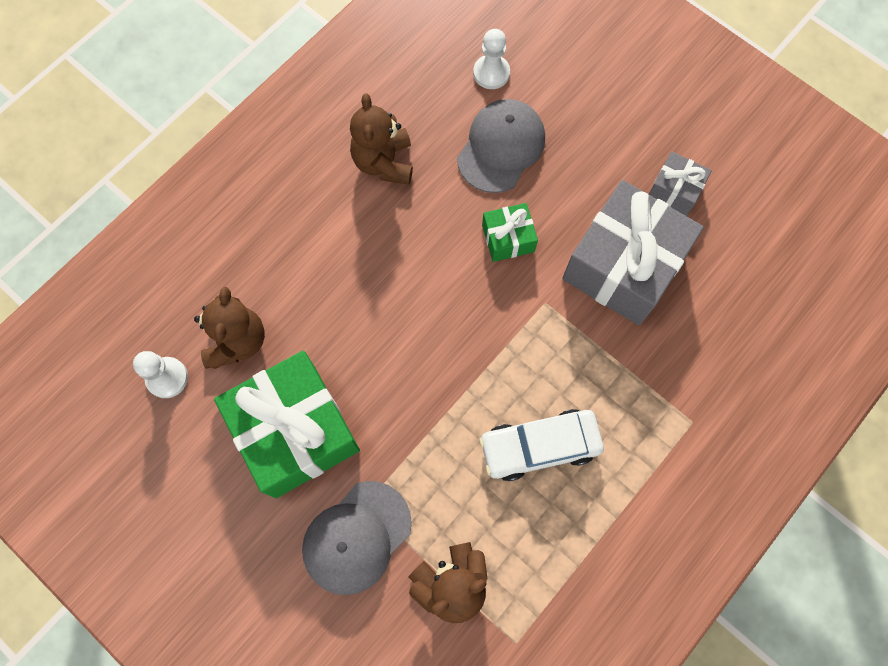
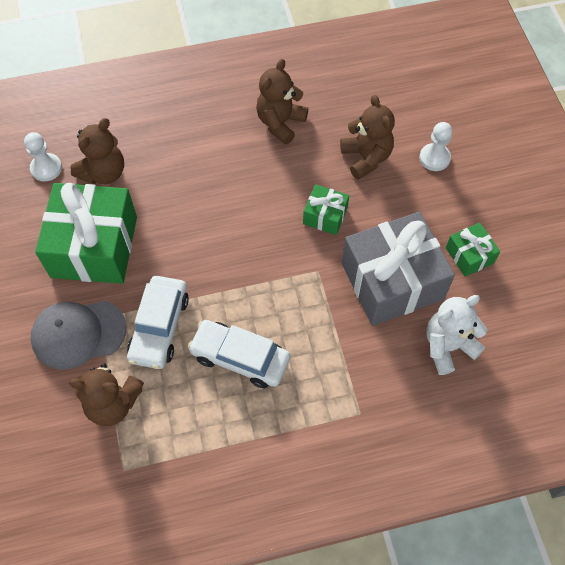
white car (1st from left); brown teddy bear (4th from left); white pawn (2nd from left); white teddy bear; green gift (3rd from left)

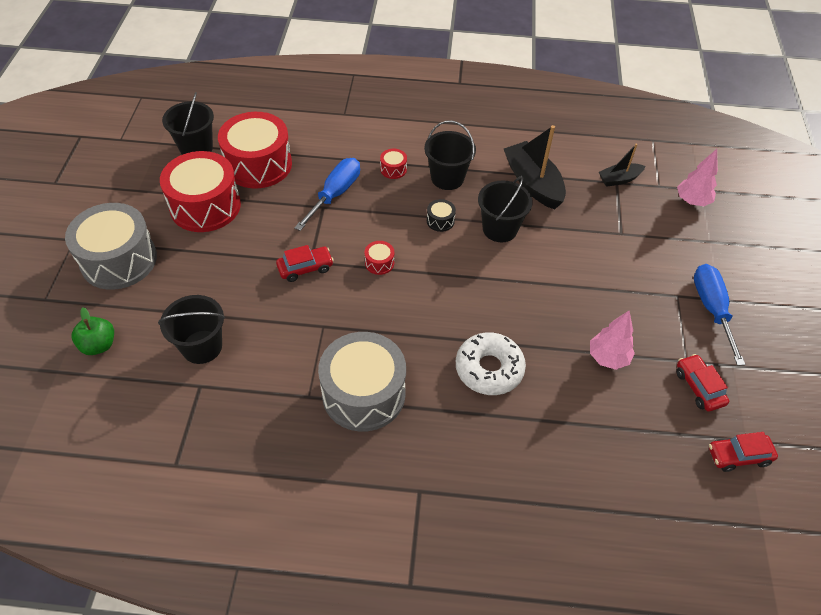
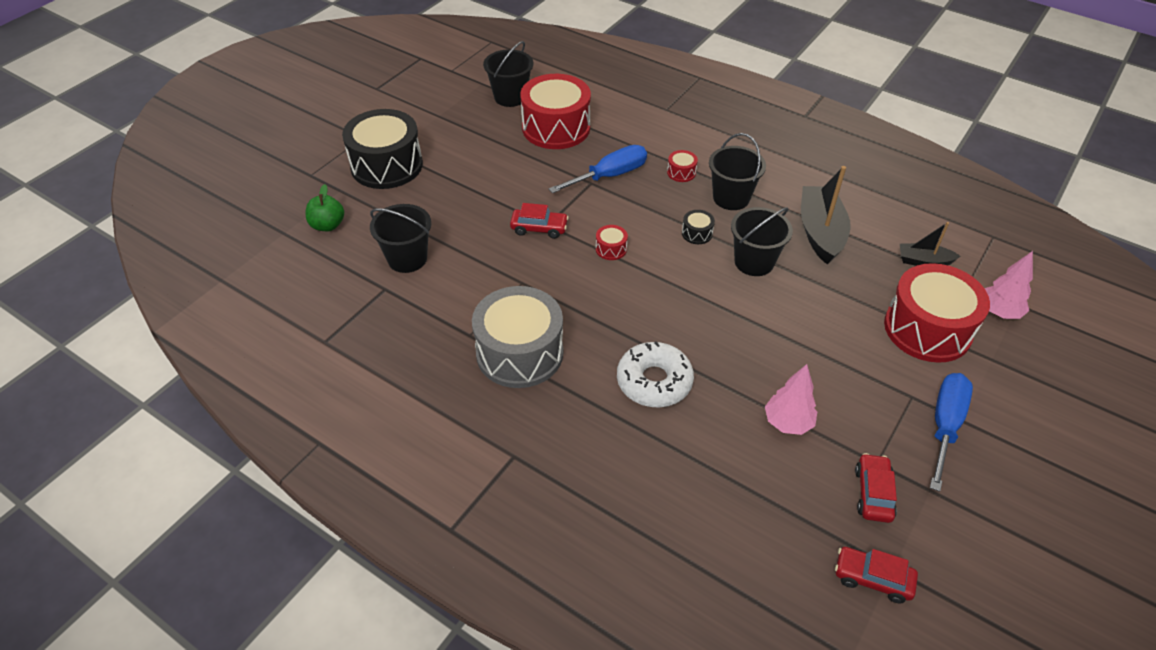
black drum (1st from left); red drum (4th from left)

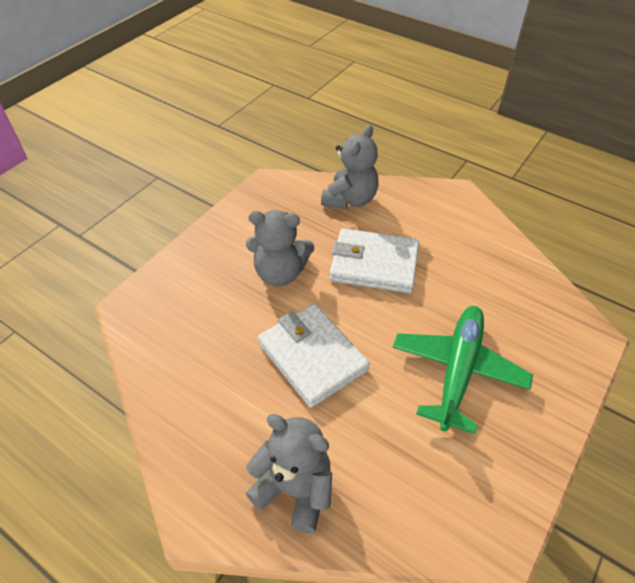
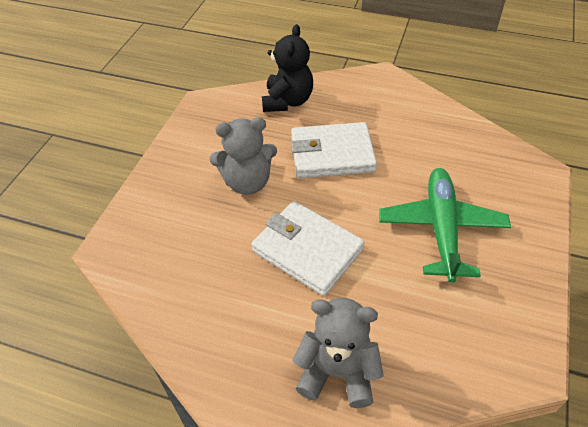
black teddy bear

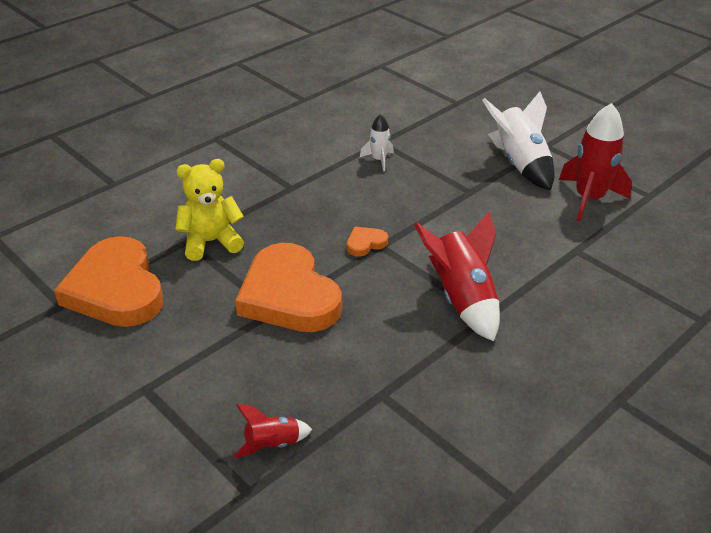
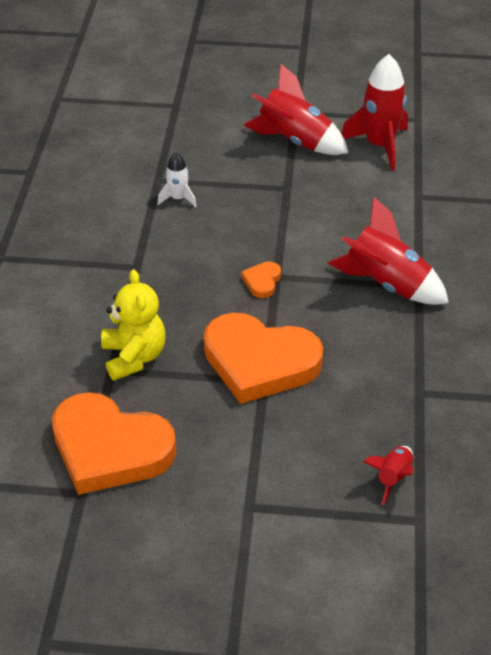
yellow teddy bear; red rocket (1st from left)

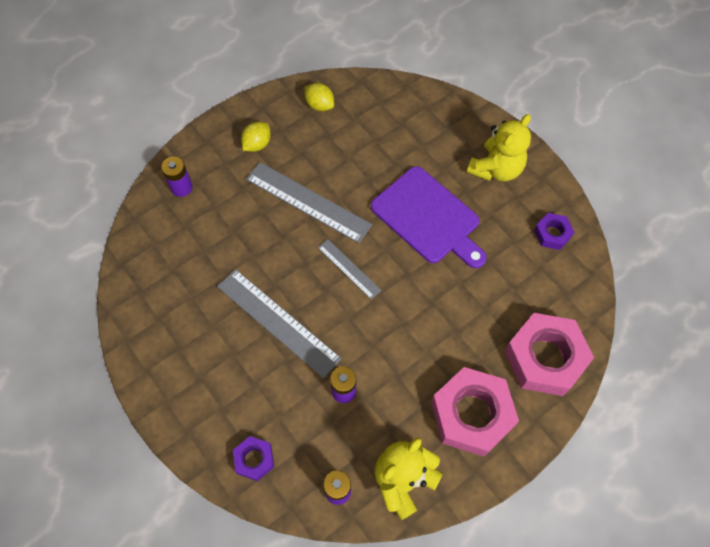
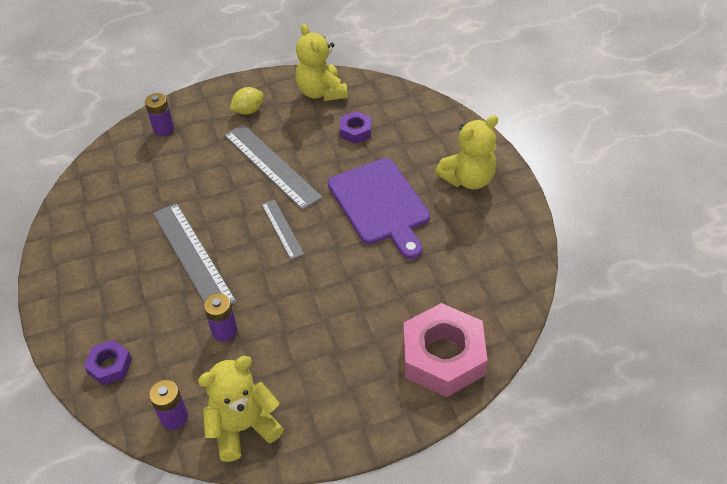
yellow teddy bear (2nd from left); purple nut (2nd from left); pink nut (1st from left in the first image)

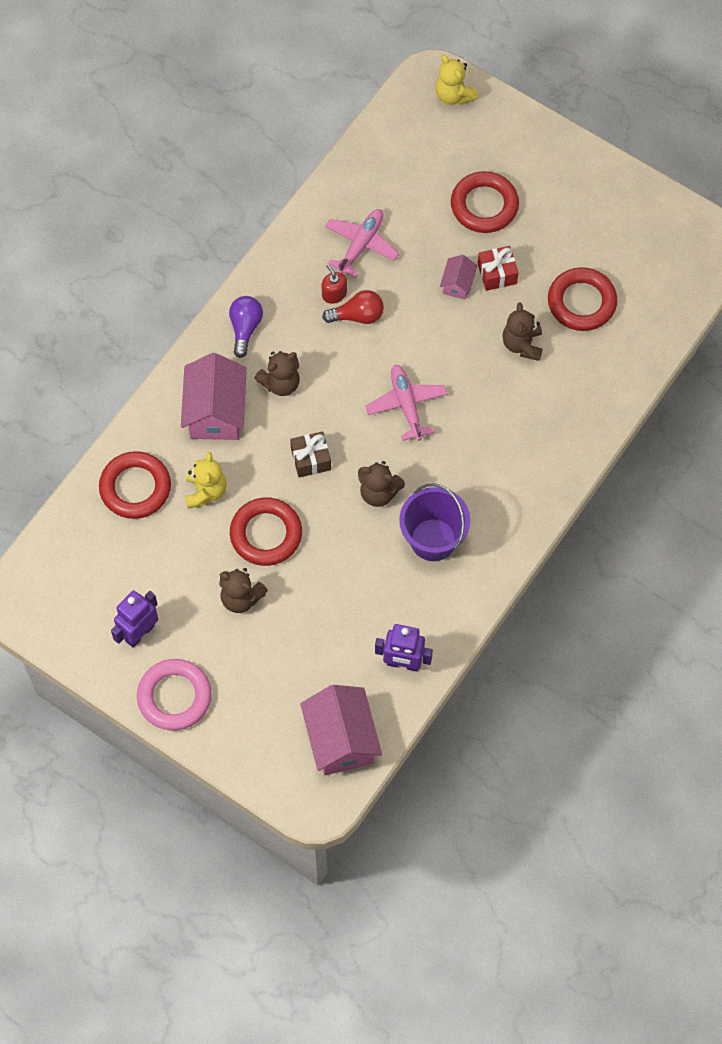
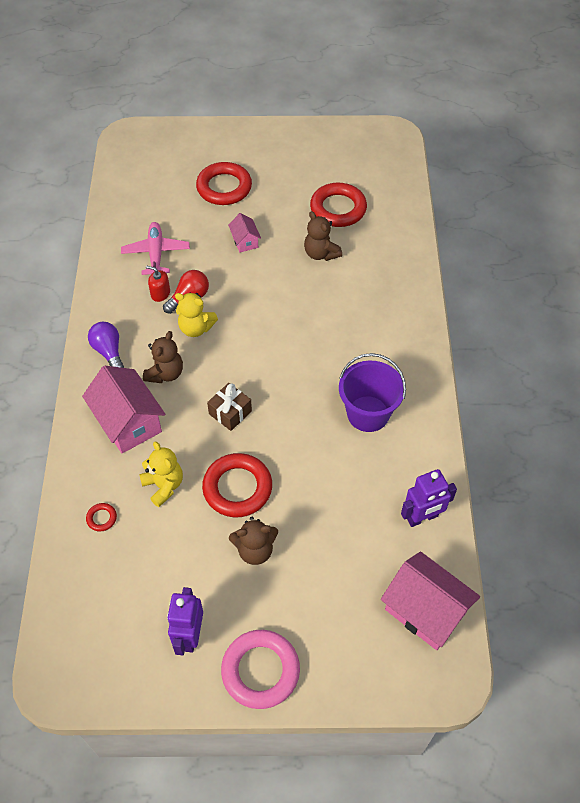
red ring (1st from left); yellow teddy bear (2nd from left); brown teddy bear (3rd from left in the first image); pink plane (2nd from left in the first image); red gift

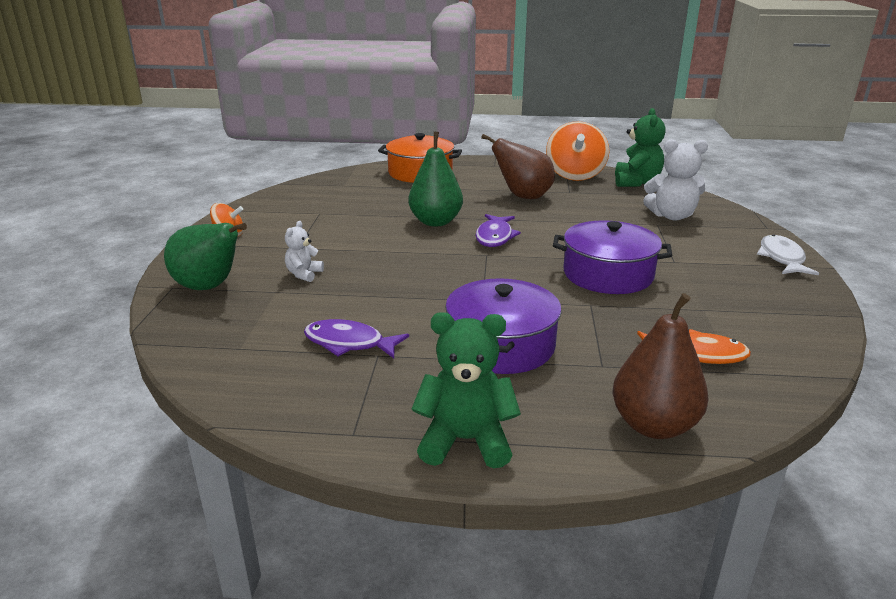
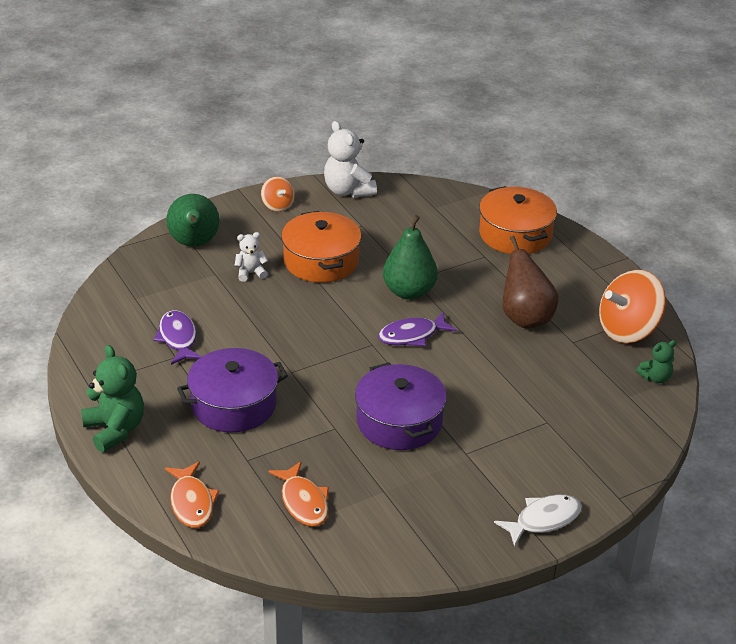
orange fish (1st from left); orange pot (1st from left); white teddy bear (2nd from left); green teddy bear (2nd from left)

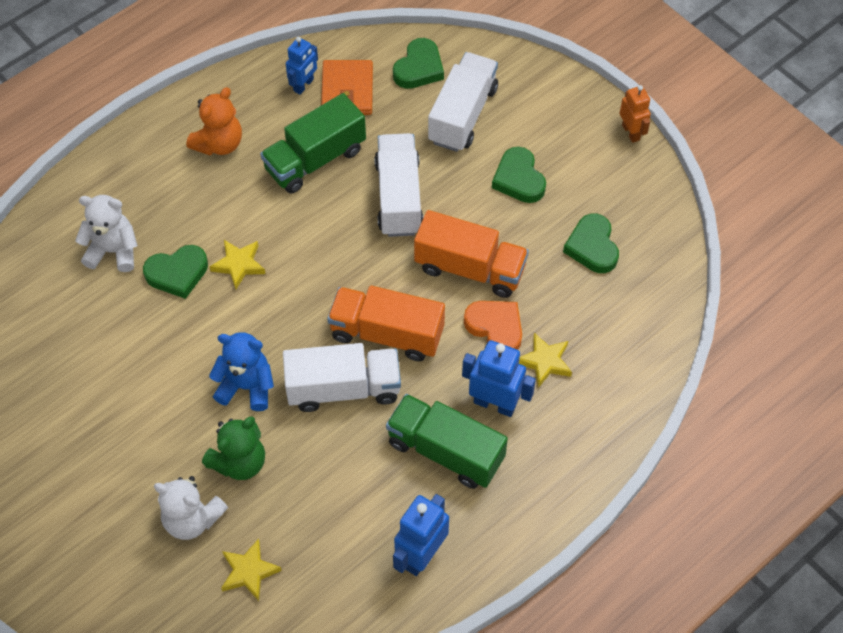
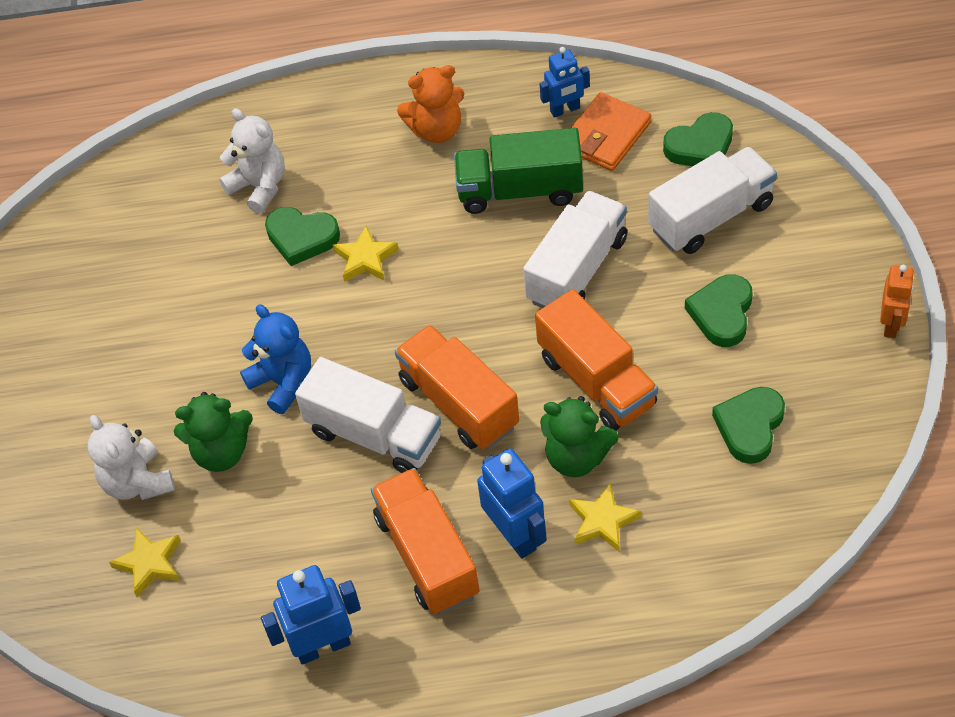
orange truck (1st from left); green teddy bear (2nd from left)

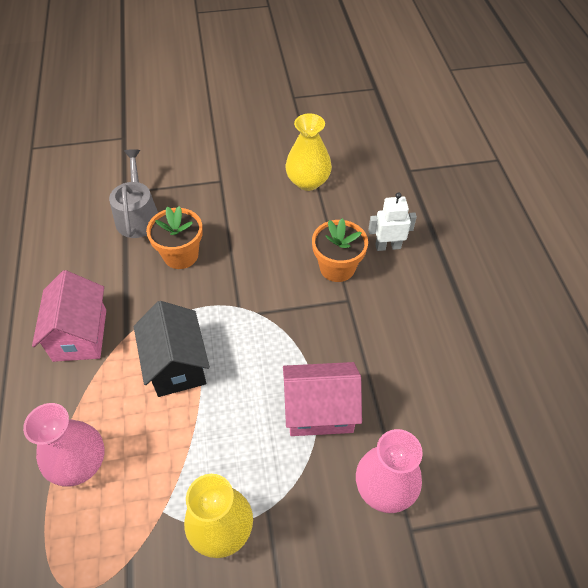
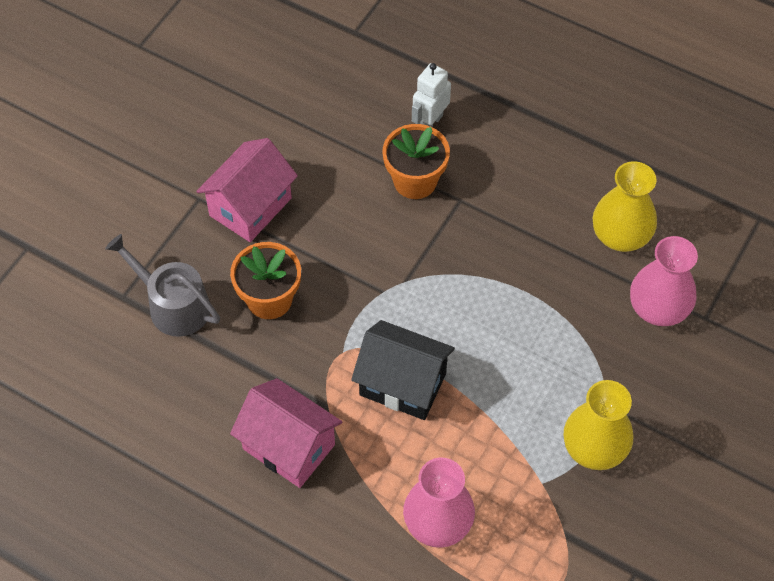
pink house (1st from left); yellow vase (2nd from left)

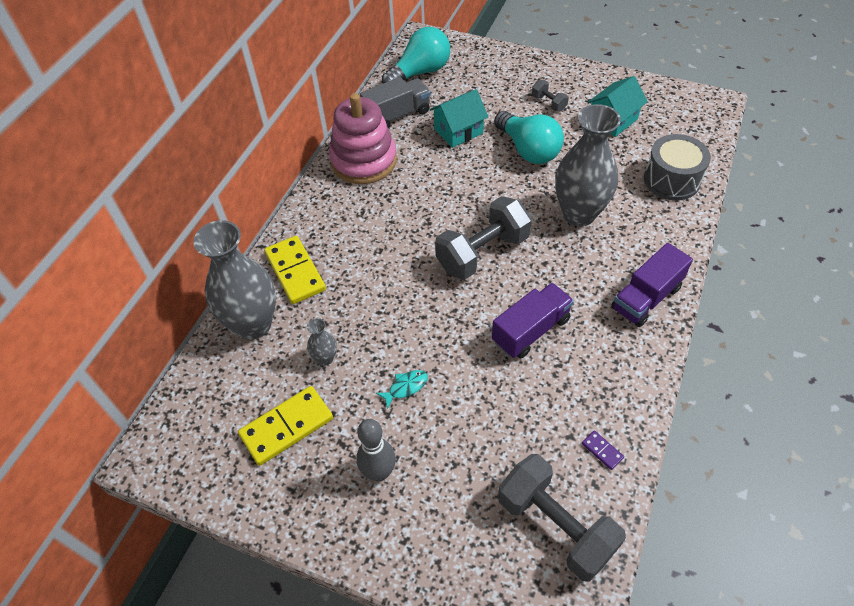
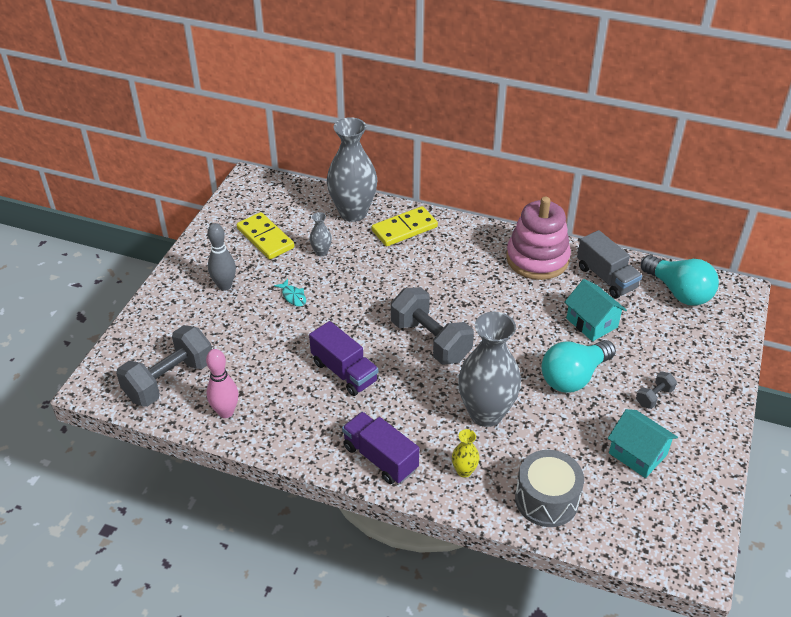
pink bowling pin; yellow vase

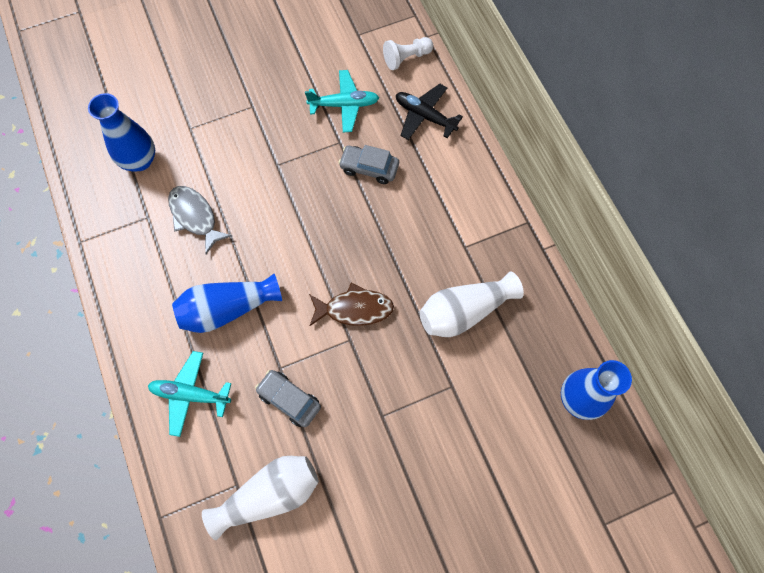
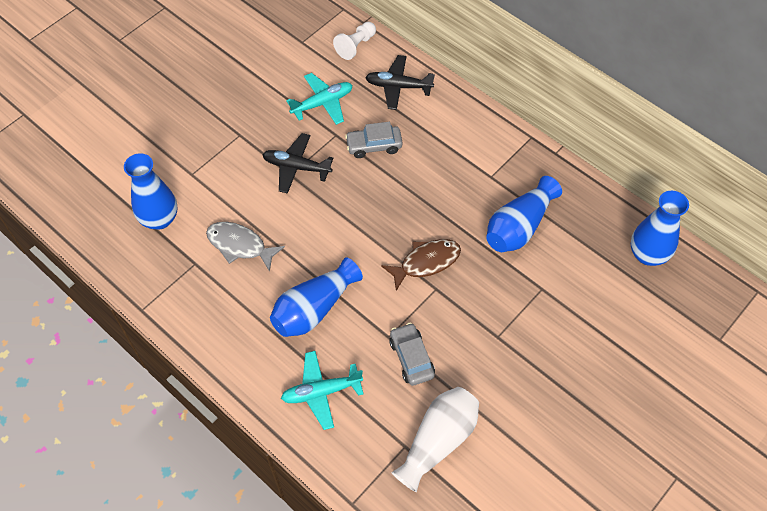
black plane (1st from left); grey car (2nd from left); blue vase (3rd from left)

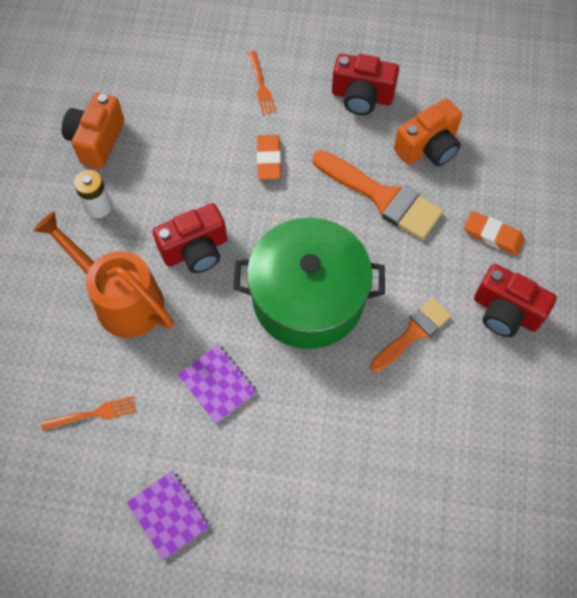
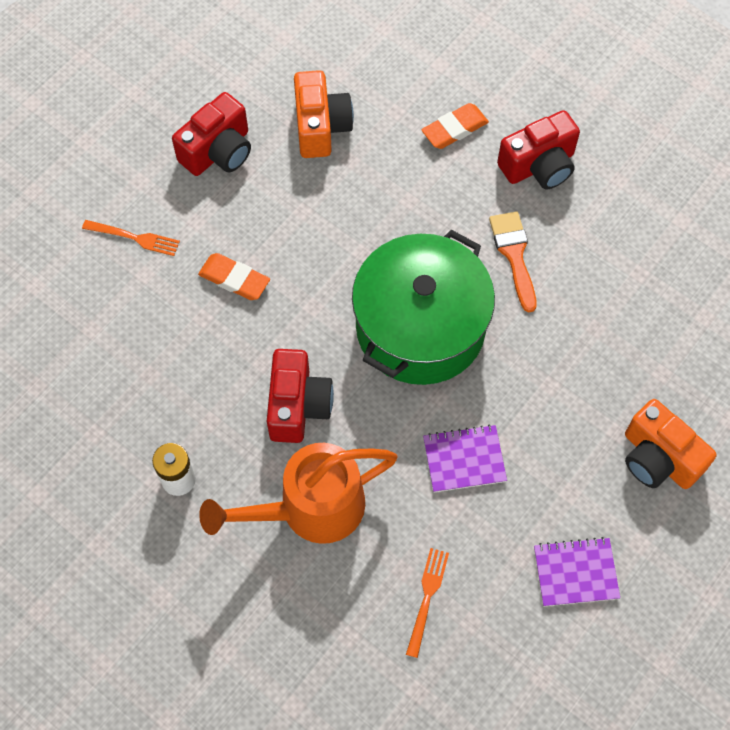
orange camera (2nd from left); orange brush (1st from left in the first image)

